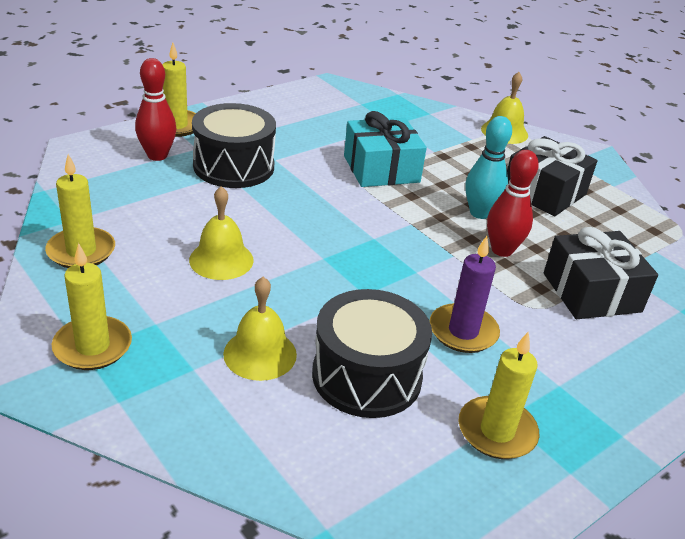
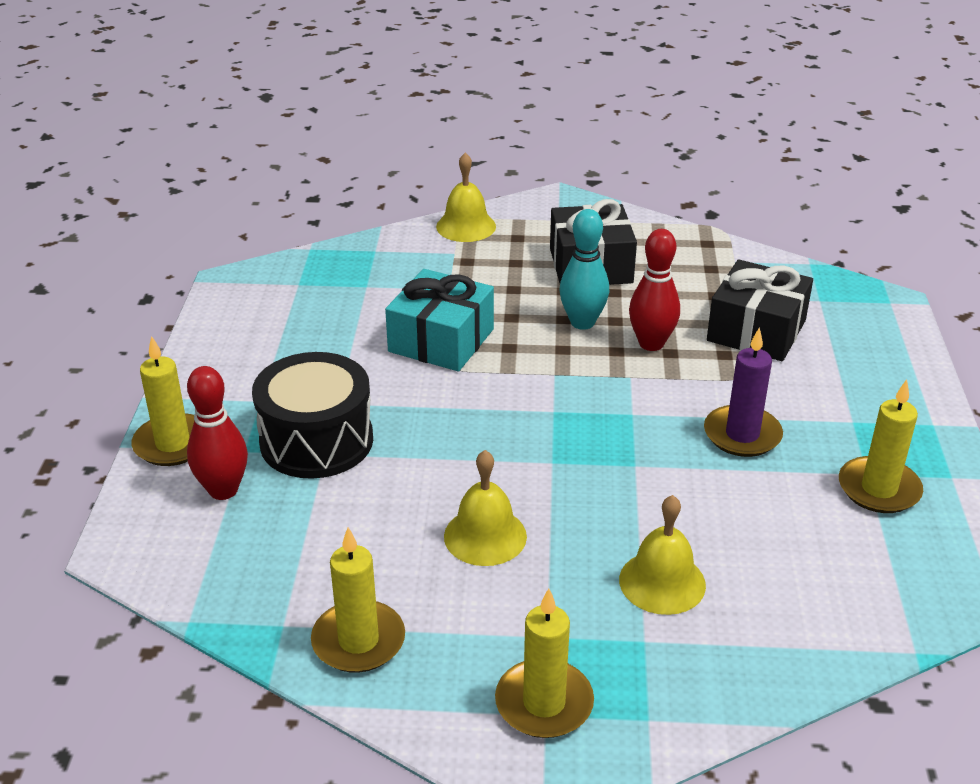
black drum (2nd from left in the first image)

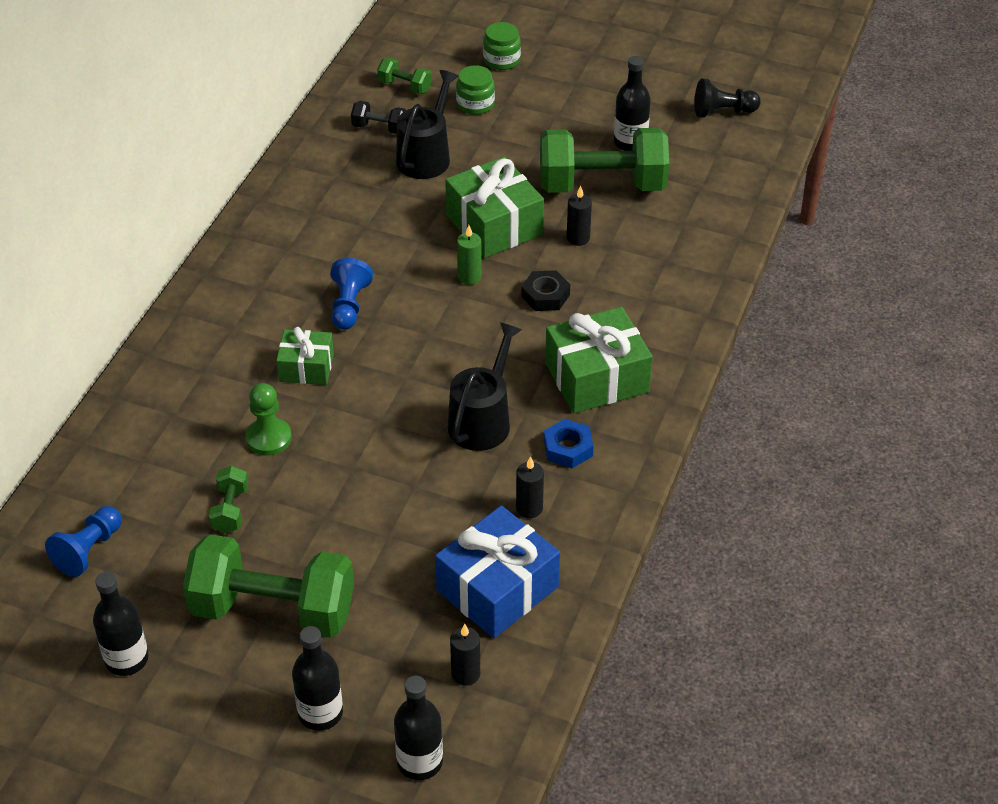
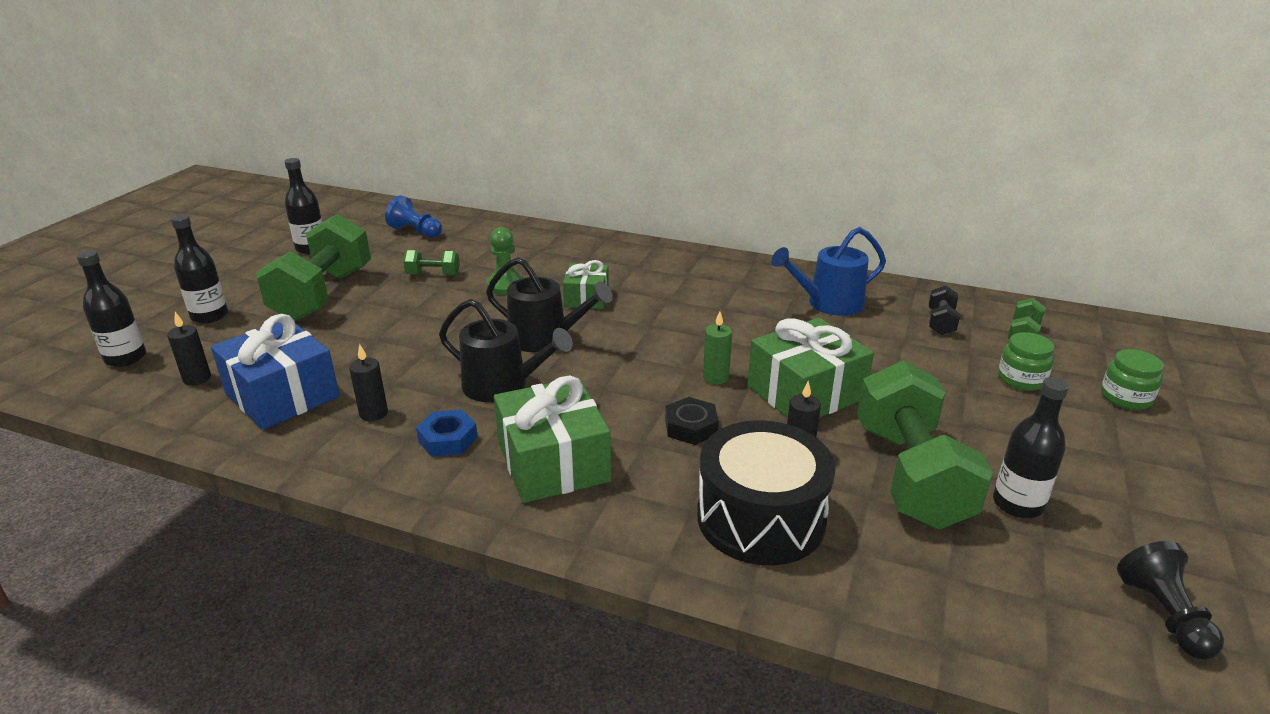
black watering can (2nd from left); black drum; blue watering can; blue pawn (2nd from left in the first image)

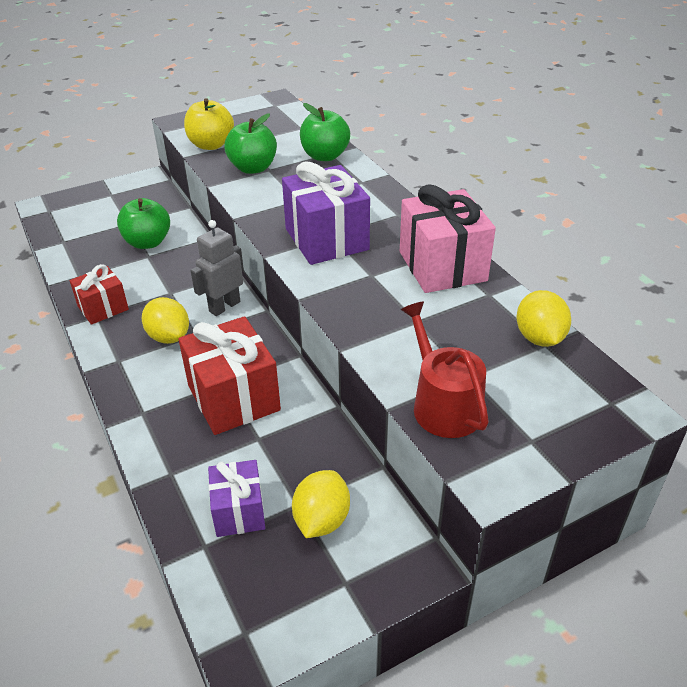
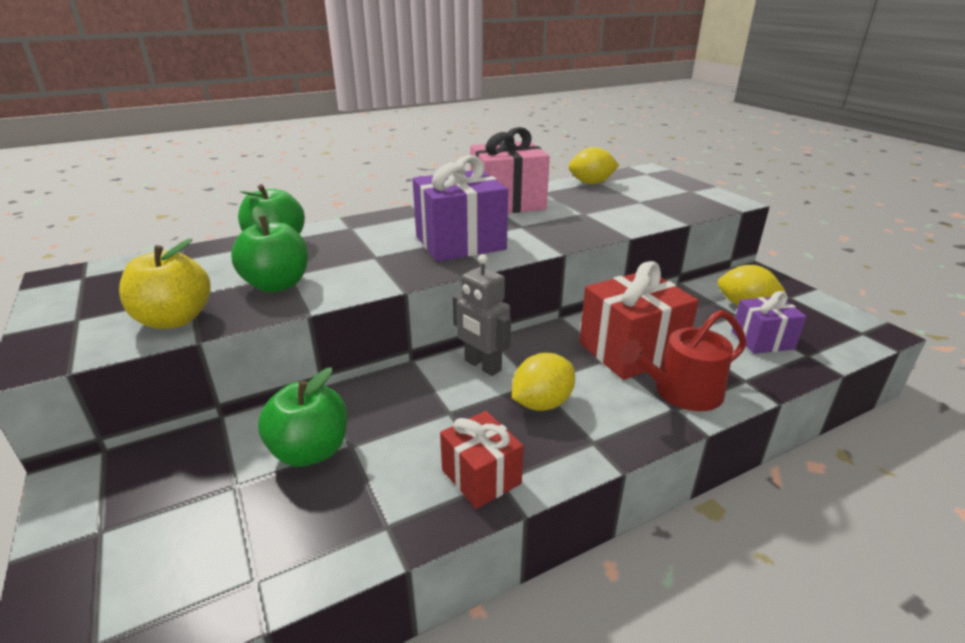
red watering can

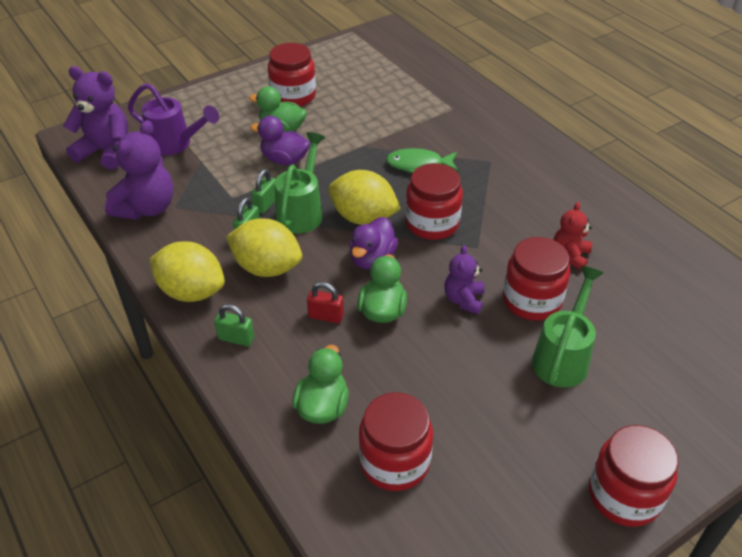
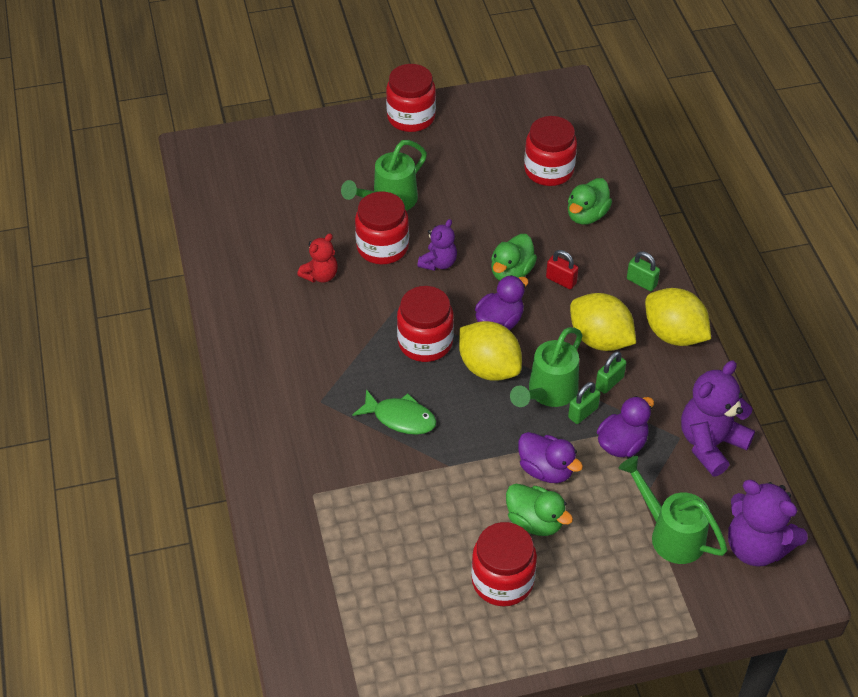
purple duck (3rd from left); green watering can (3rd from left)

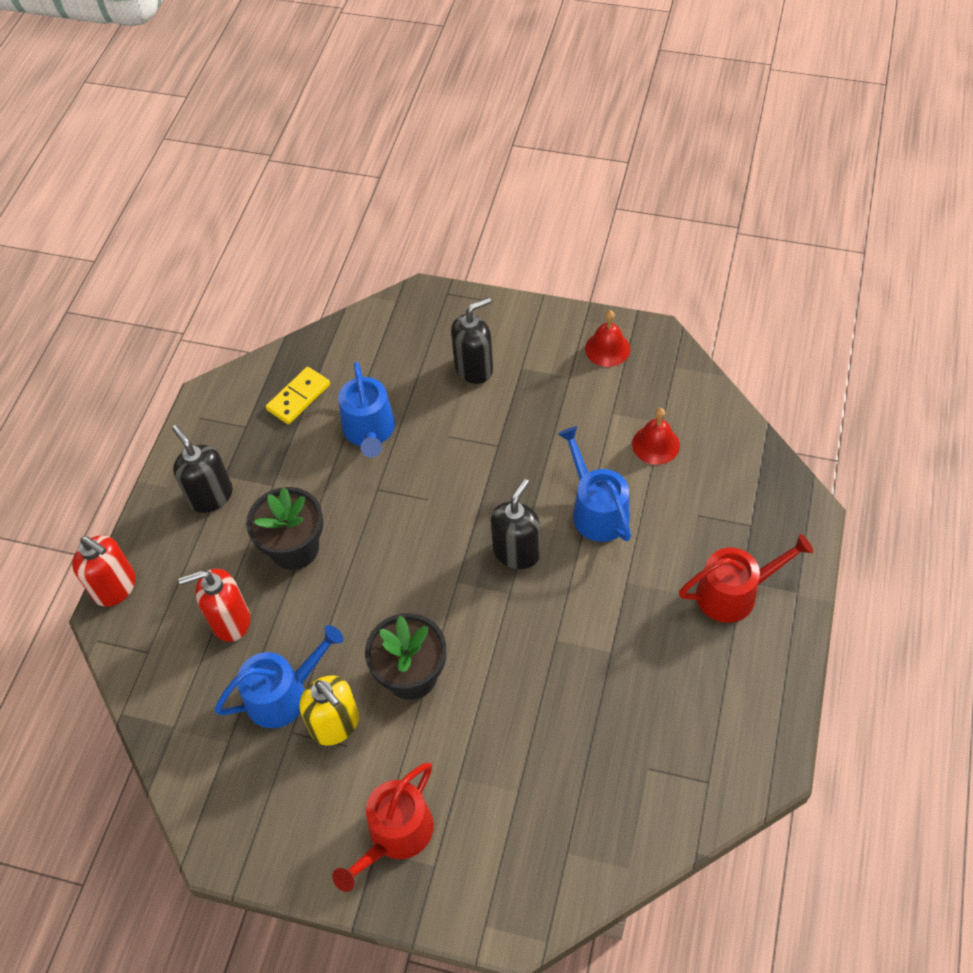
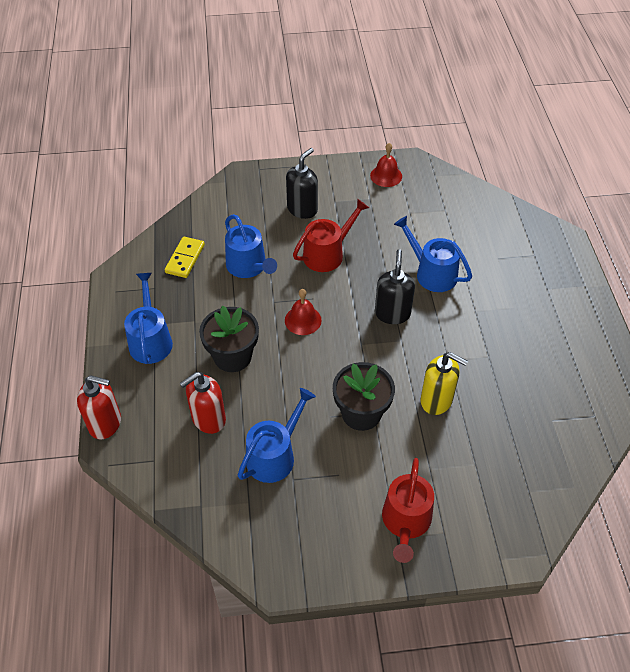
blue watering can (1st from left); red bell (1st from left); red watering can (1st from left); yellow soap dispenser

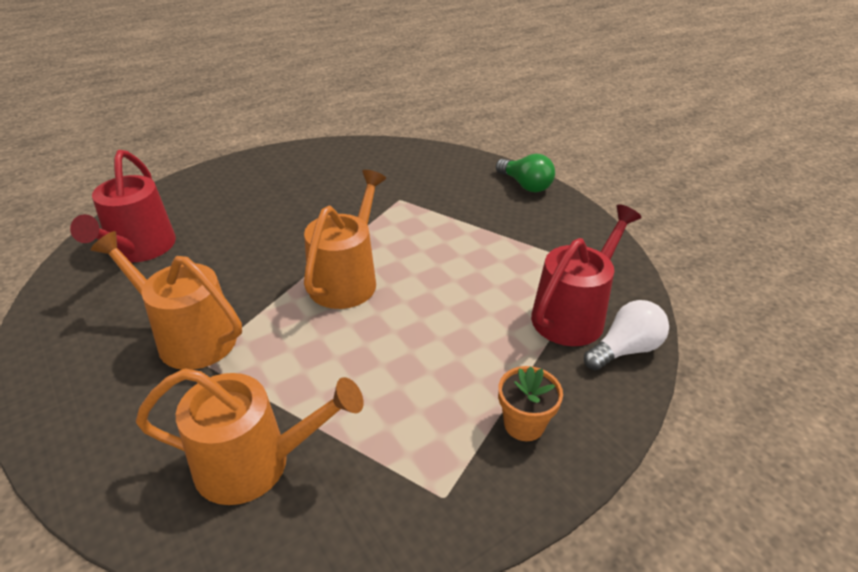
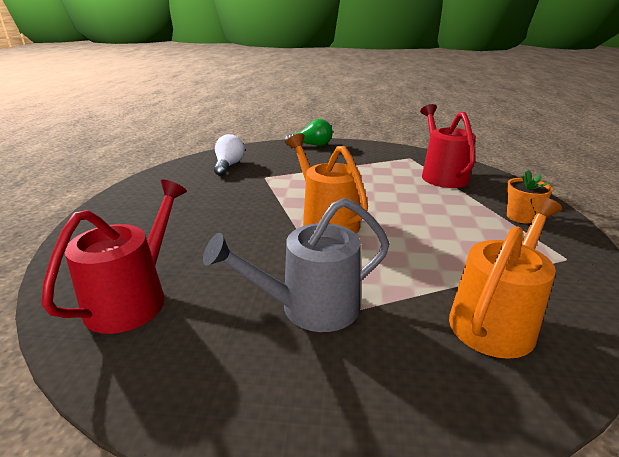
red watering can (1st from left); grey watering can; white light bulb

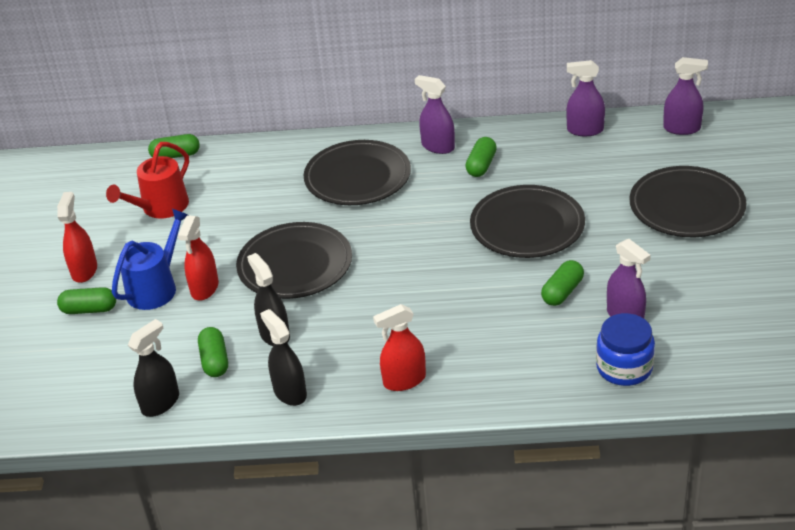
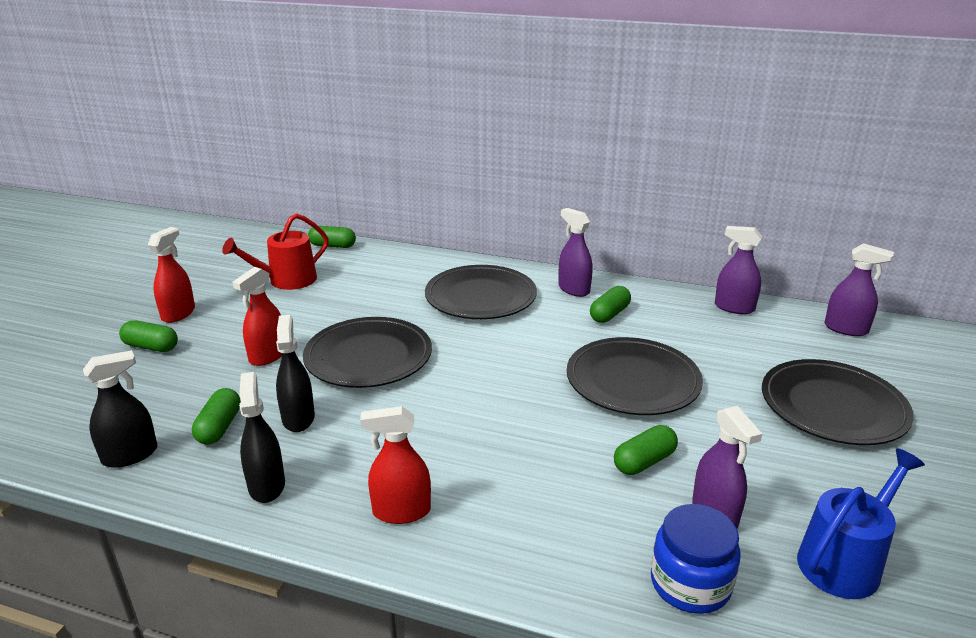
blue watering can

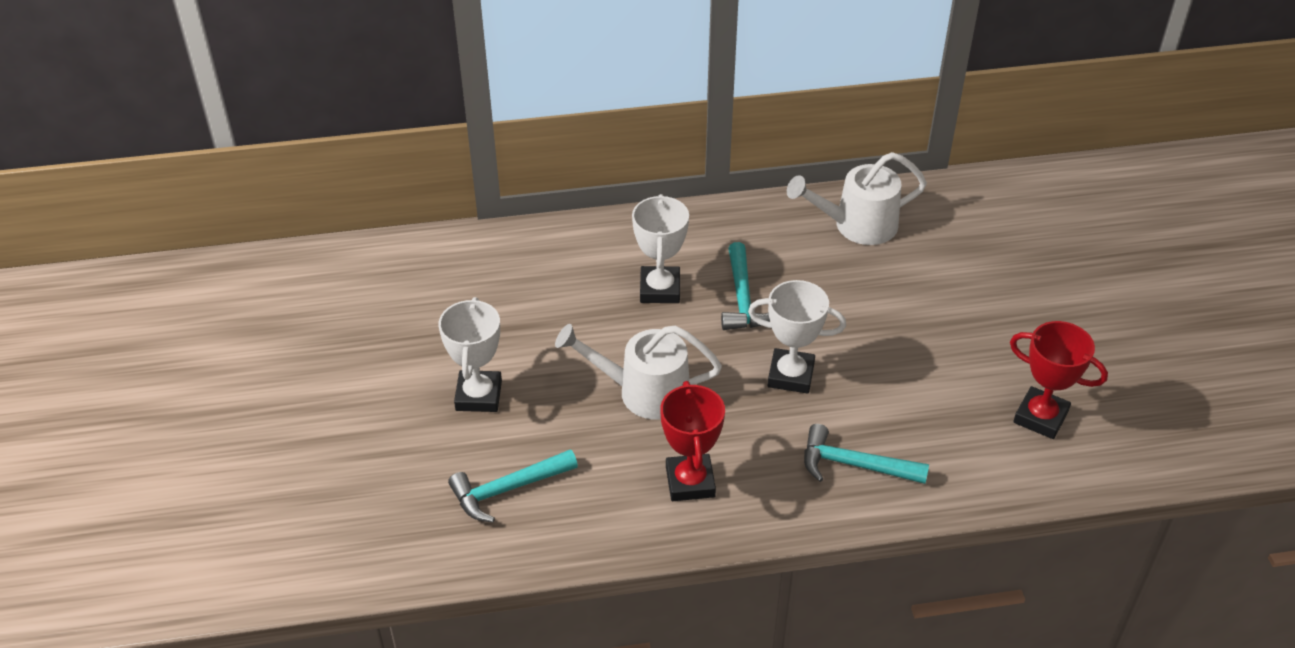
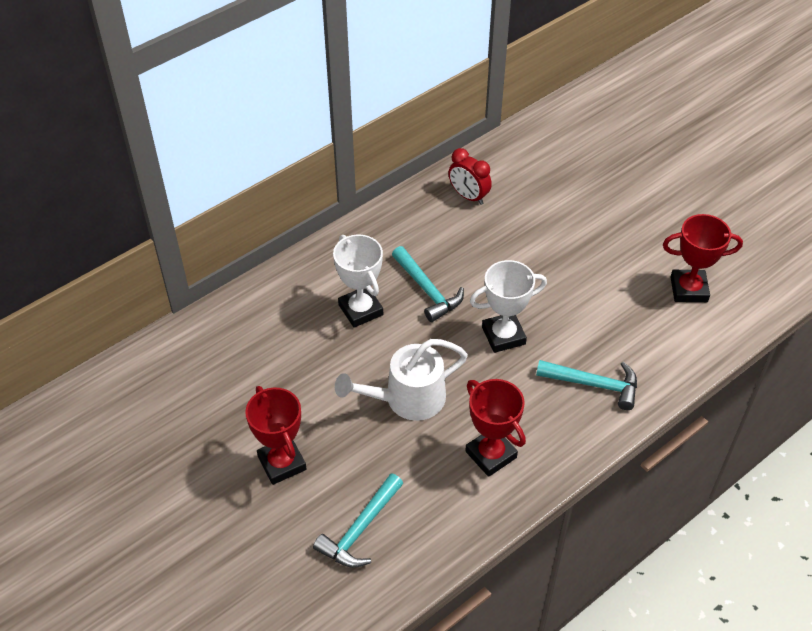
red trophy (1st from left); red clock; turquoise hammer (3rd from left)

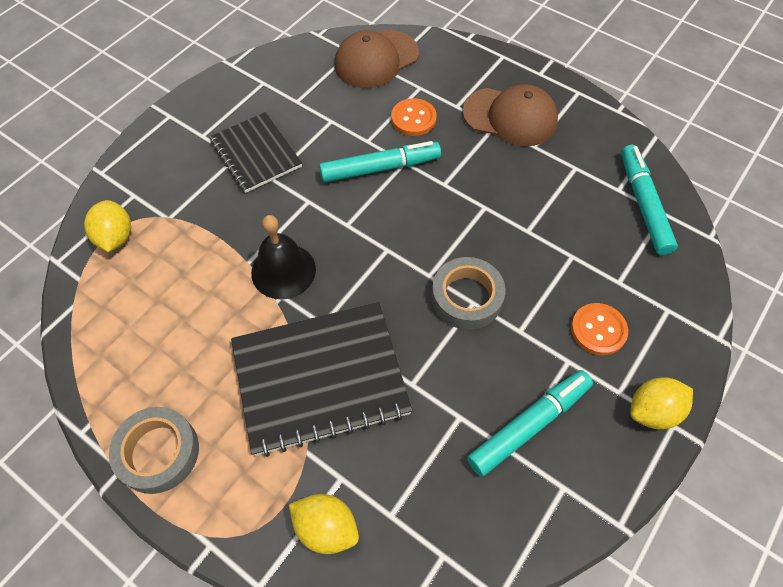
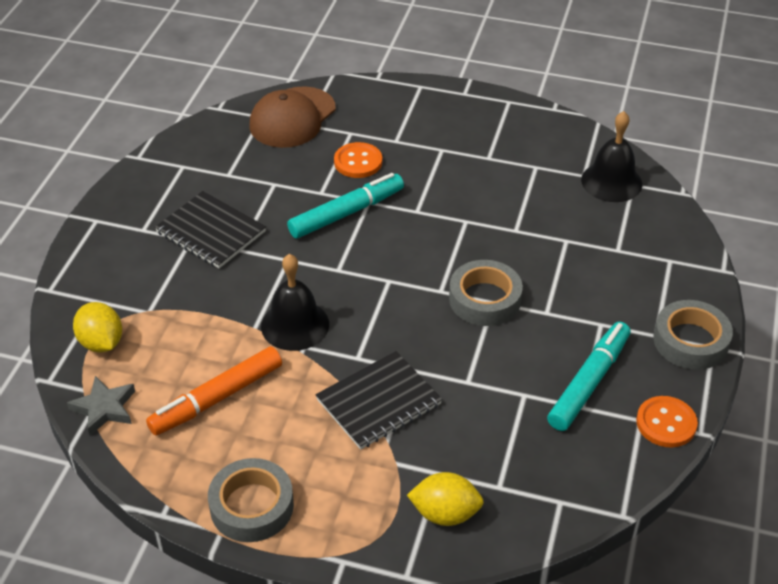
grey star; orange marker; black notebook (2nd from left); black bell (2nd from left); orange button (2nd from left); grey tape (3rd from left); brown cap (2nd from left in the first image)

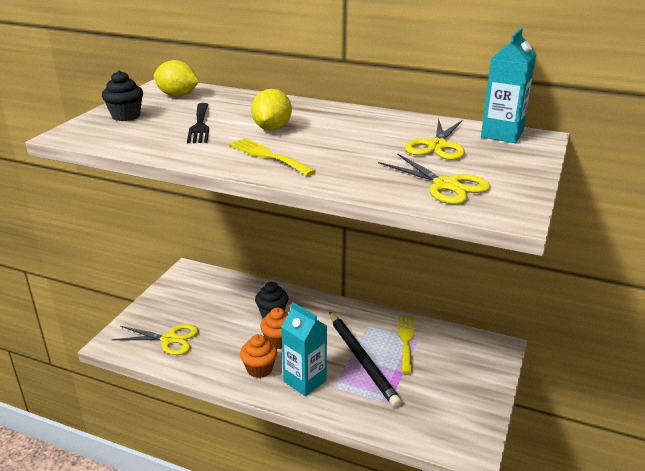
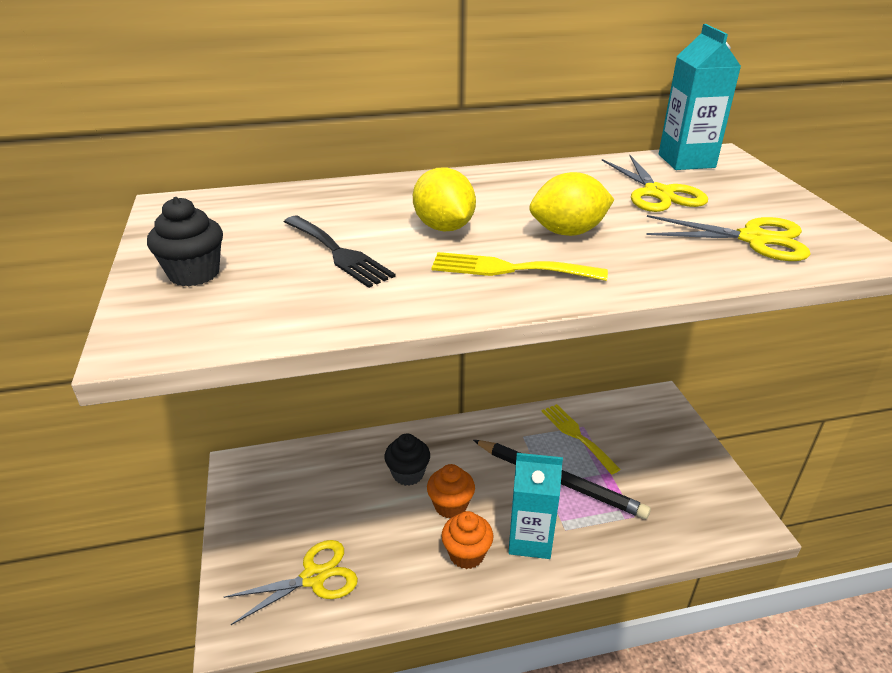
yellow lemon (2nd from left)

